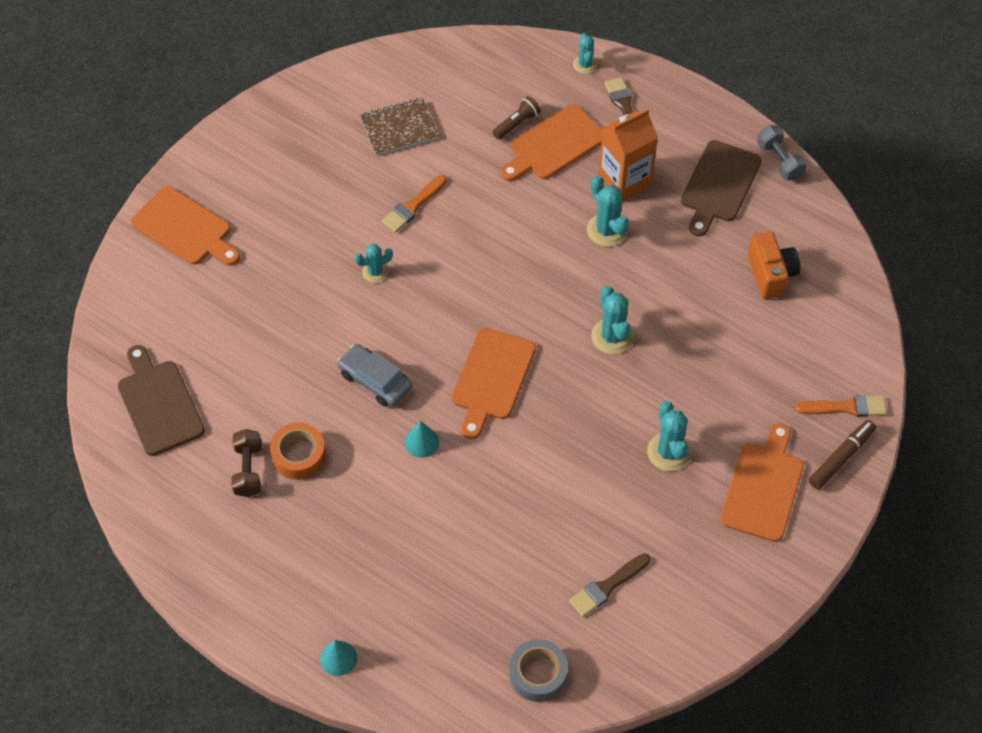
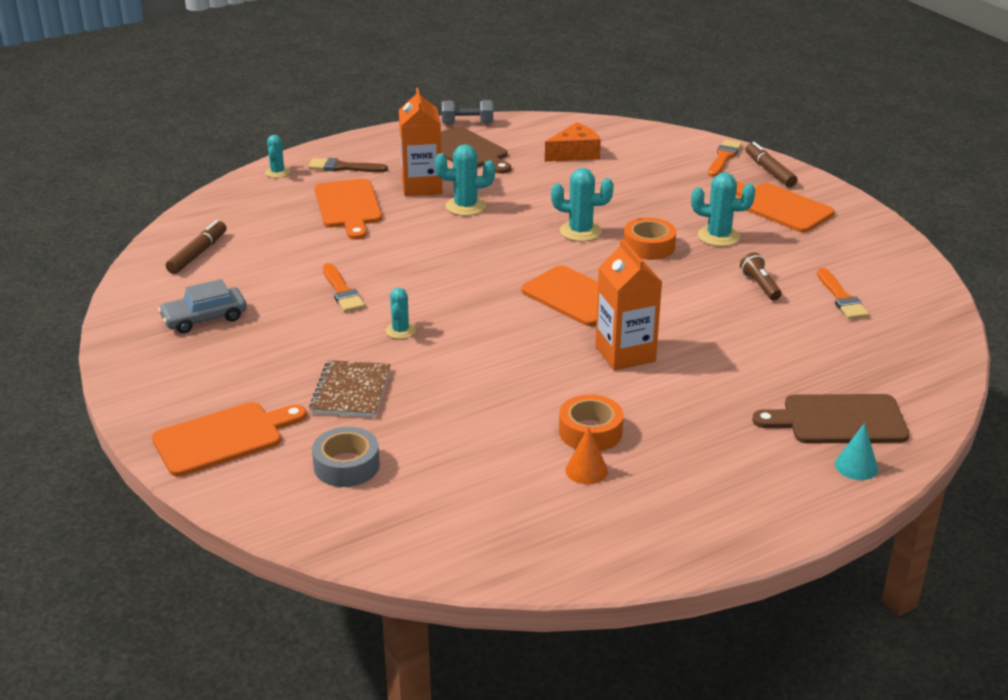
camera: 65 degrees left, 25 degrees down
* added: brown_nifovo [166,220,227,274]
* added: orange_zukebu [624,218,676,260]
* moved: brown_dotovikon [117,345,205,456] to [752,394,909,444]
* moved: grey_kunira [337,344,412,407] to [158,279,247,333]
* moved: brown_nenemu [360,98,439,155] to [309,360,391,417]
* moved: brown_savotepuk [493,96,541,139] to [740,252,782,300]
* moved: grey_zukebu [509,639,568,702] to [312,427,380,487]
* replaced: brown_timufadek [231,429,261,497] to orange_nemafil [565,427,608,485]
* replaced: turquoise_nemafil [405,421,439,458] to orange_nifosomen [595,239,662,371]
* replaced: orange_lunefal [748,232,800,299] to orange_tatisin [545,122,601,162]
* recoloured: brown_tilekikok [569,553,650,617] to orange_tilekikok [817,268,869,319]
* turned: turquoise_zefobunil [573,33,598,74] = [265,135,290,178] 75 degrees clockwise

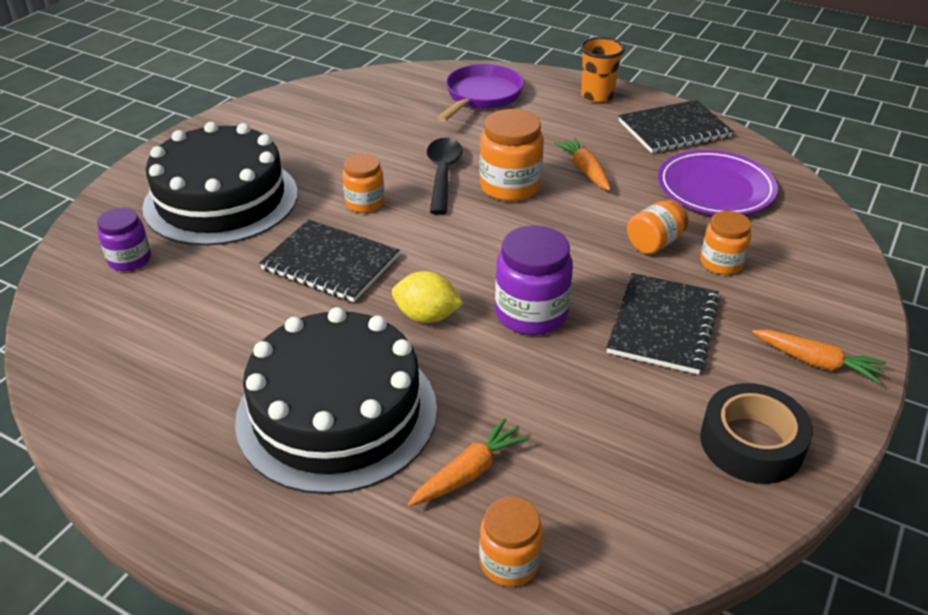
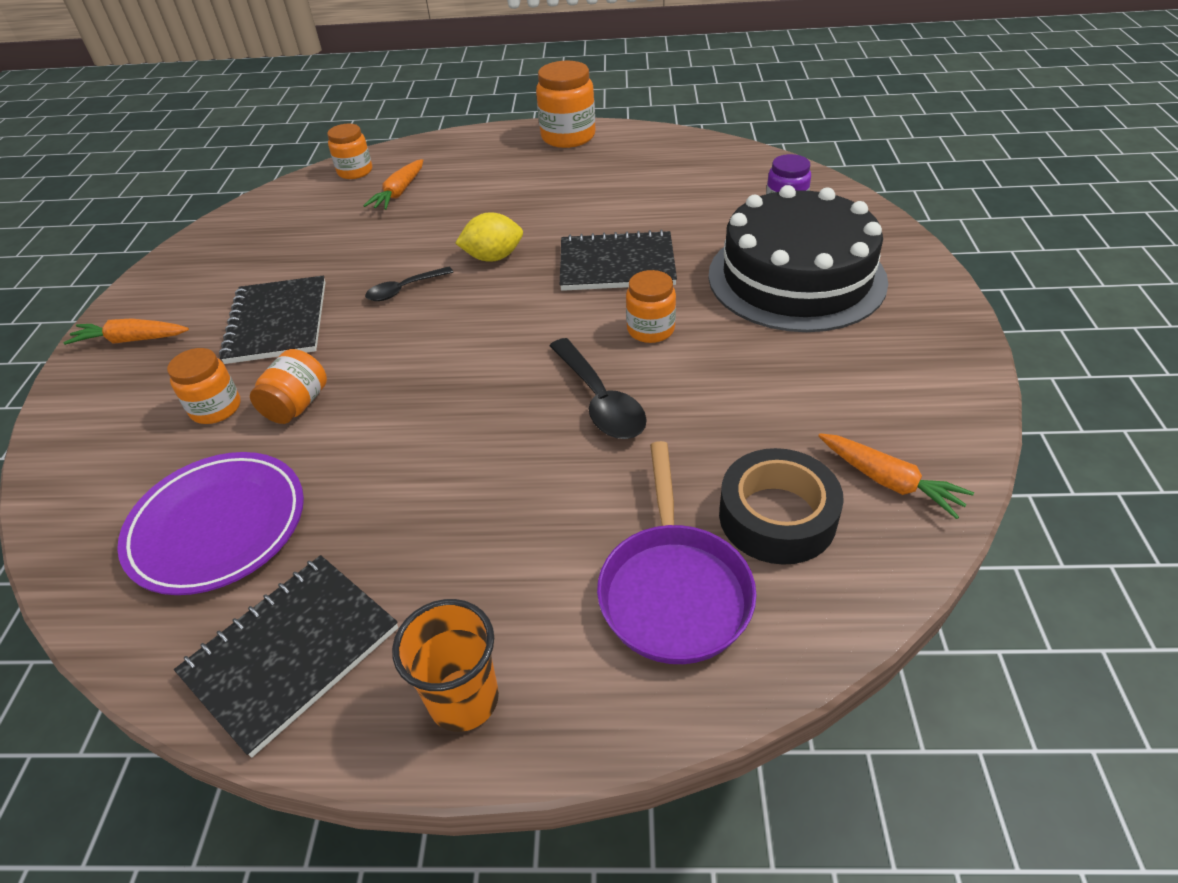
camera: 155 degrees right, 5 degrees up
* removed: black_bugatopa [235,307,437,494]
* moved: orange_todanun [479,109,544,201] to [536,61,595,148]
* moved: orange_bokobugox [554,137,611,191] to [818,433,974,519]
* moved: black_zukebu [700,383,813,484] to [719,448,844,565]
* replaced: purple_todanun [495,225,573,335] to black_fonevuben [365,266,453,301]

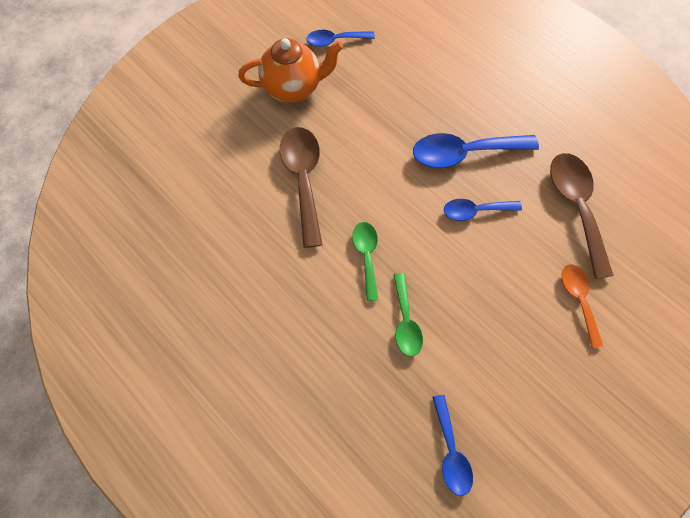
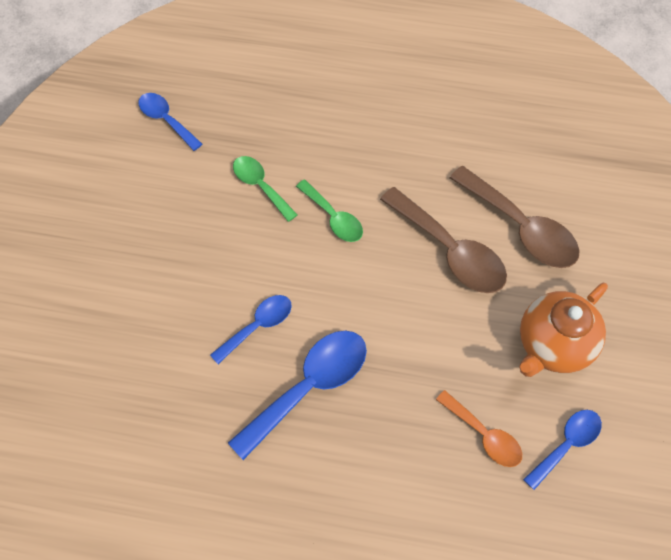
camera: 145 degrees right, 5 degrees down
* moved: brown_fonevuben [550,153,614,279] to [450,166,579,268]
* moved: orange_fonevuben [562,264,603,348] to [436,390,522,467]

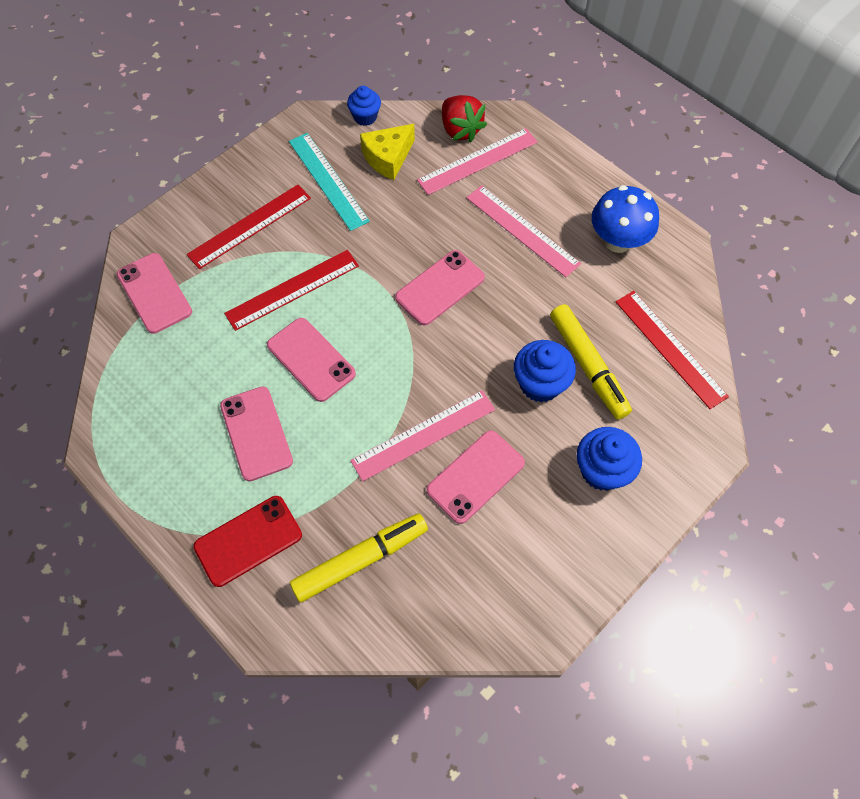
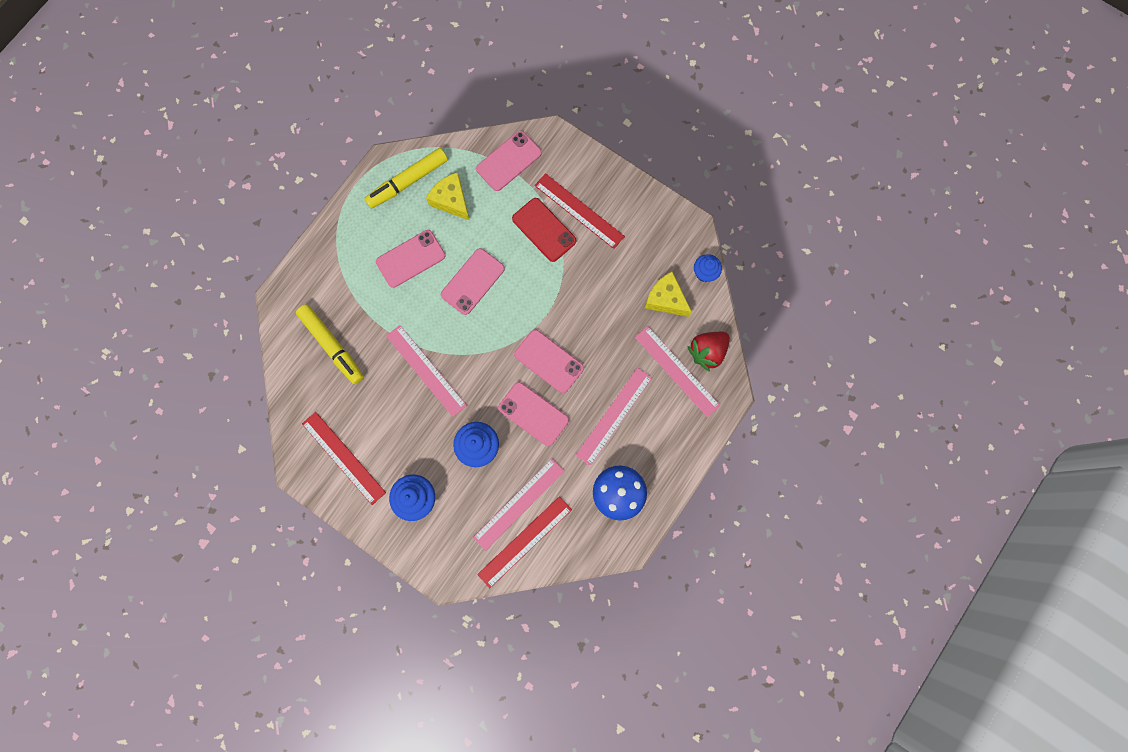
camera: 80 degrees right, 15 degrees up
* removed: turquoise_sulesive [289,133,370,231]
* added: yellow_tatisin [426,172,470,220]
* added: pink_sulesive [473,458,564,551]
* moved: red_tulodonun [194,496,302,587] to [512,198,576,262]
* moved: red_sulesive [224,250,359,331] to [302,412,386,505]
* moved: pink_tulodonun [427,430,525,524] to [498,382,569,446]
* moved: yellow_nifovo [550,304,632,419] to [364,148,448,209]

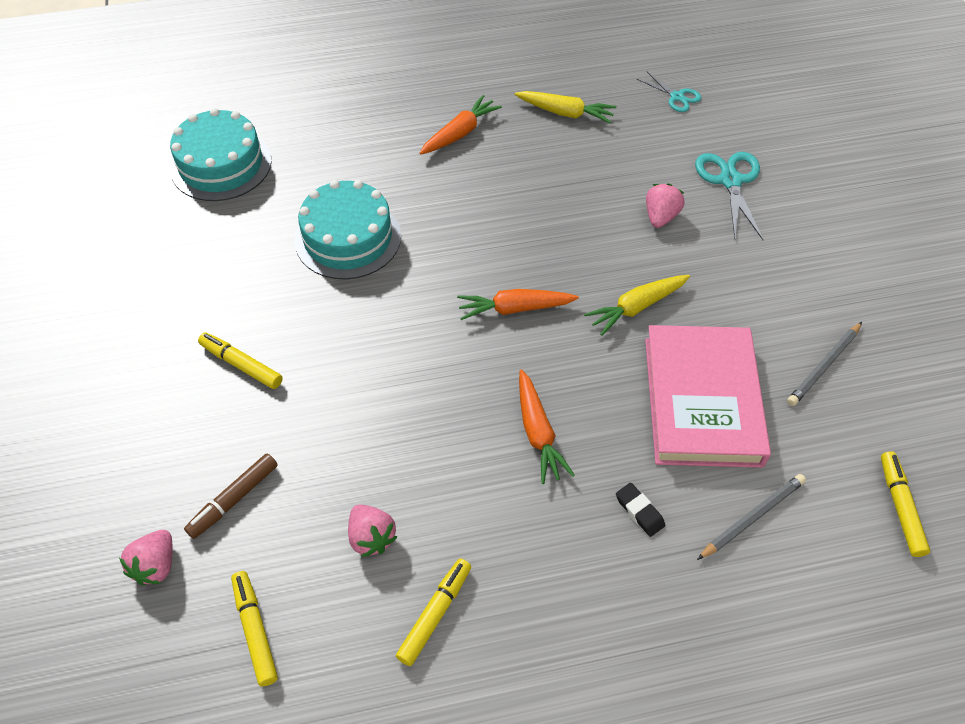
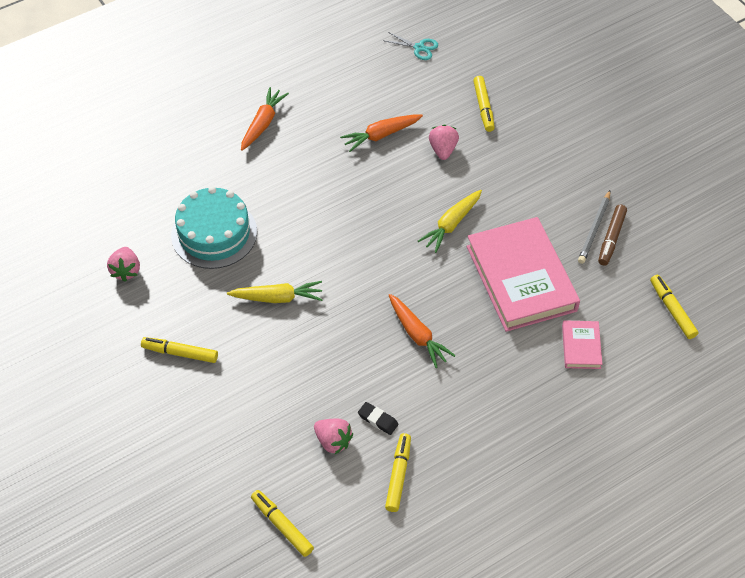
camera: 20 degrees left, 0 degrees up
* removed: turquoise_bugatopa [170,108,271,201]
* moved: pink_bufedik [119,530,172,585] to [107,247,140,282]
* moved: brown_nifovo [184,454,278,539] to [598,204,627,266]
* moved: orange_bokobugox [457,289,579,320] to [340,114,423,152]
* moved: yellow_bokobugox [514,91,616,124] to [227,281,323,303]
* moved: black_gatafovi [616,483,665,537] to [358,402,399,435]
* replaced: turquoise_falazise [695,152,763,240] to yellow_nifovo [473,76,495,132]
* replaced: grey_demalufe [697,474,806,560] to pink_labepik [562,320,602,369]

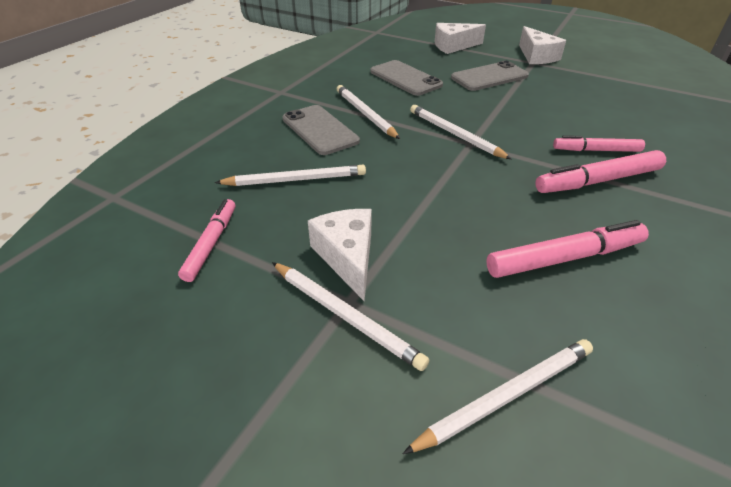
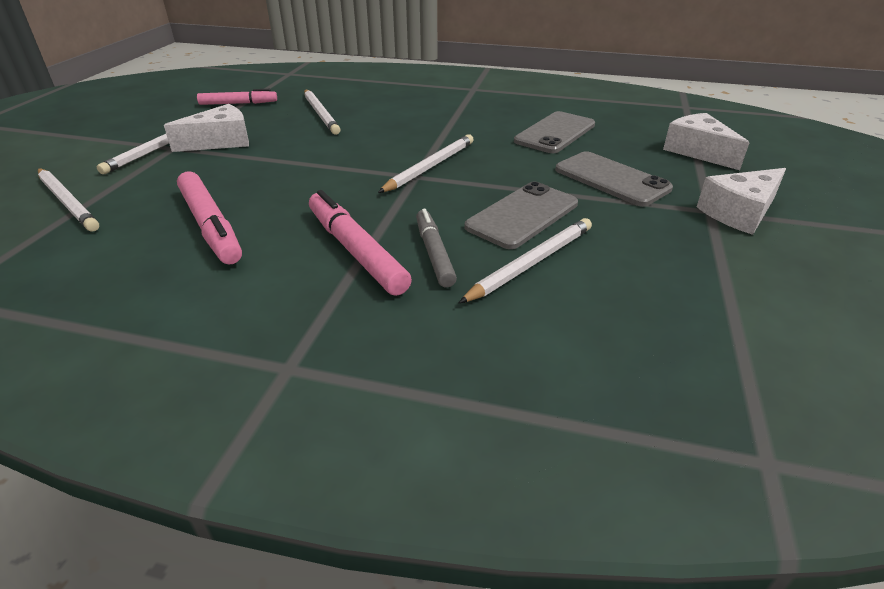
camera: 75 degrees right, 5 degrees down
* moved: grey_tulodonun [282,105,360,155] to [464,182,578,249]
* moved: white_demalufe [337,85,400,139] to [459,218,592,303]
* recoloured: pink_nifovo [553,135,645,152] to grey_nifovo [416,209,457,288]

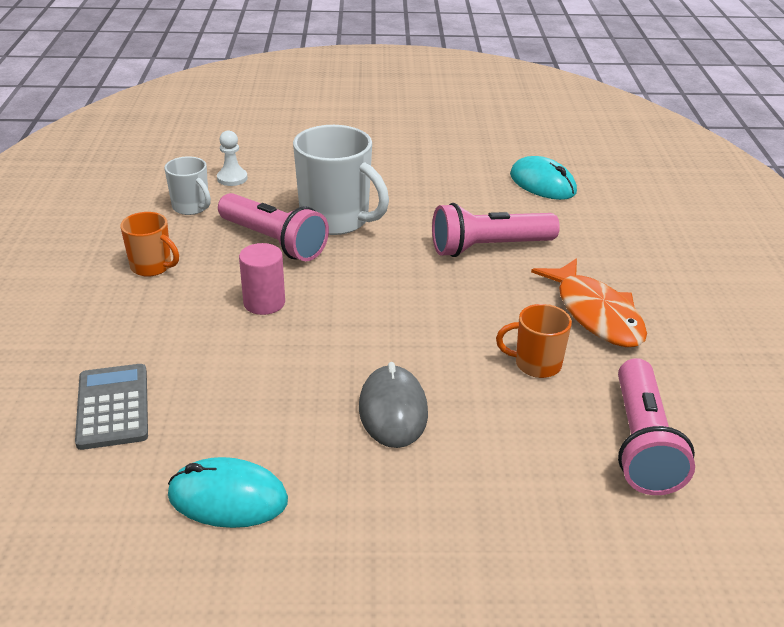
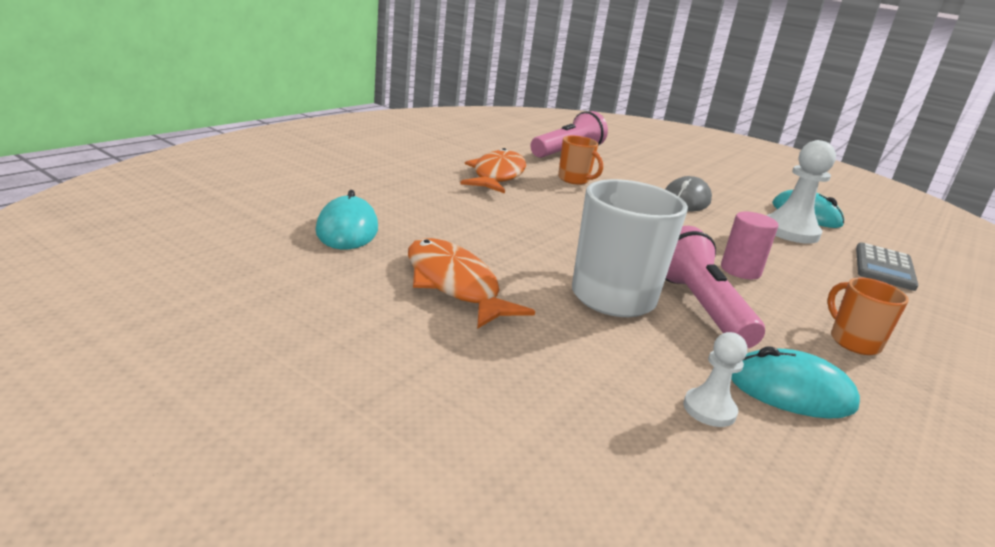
camera: 145 degrees left, 10 degrees down
* removed: pink_savotepuk [432,203,560,257]
* added: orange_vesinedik [408,238,535,329]
* added: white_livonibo [766,140,836,244]
* replaced: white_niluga [165,156,211,215] to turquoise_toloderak [731,347,860,419]

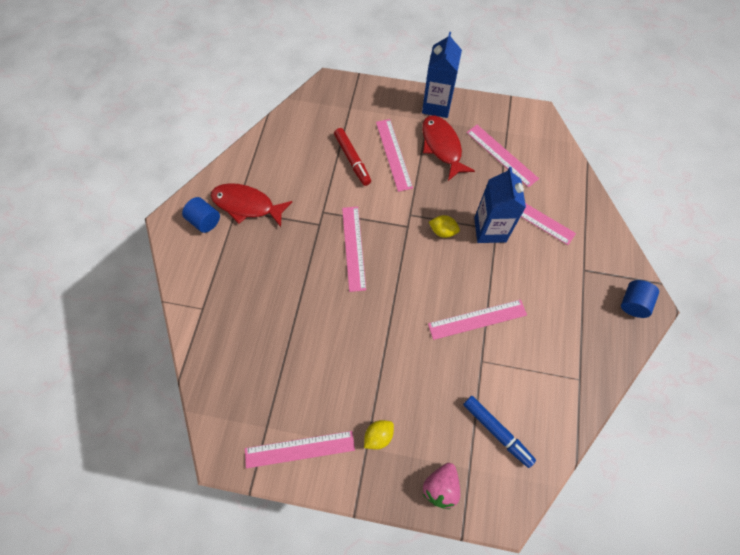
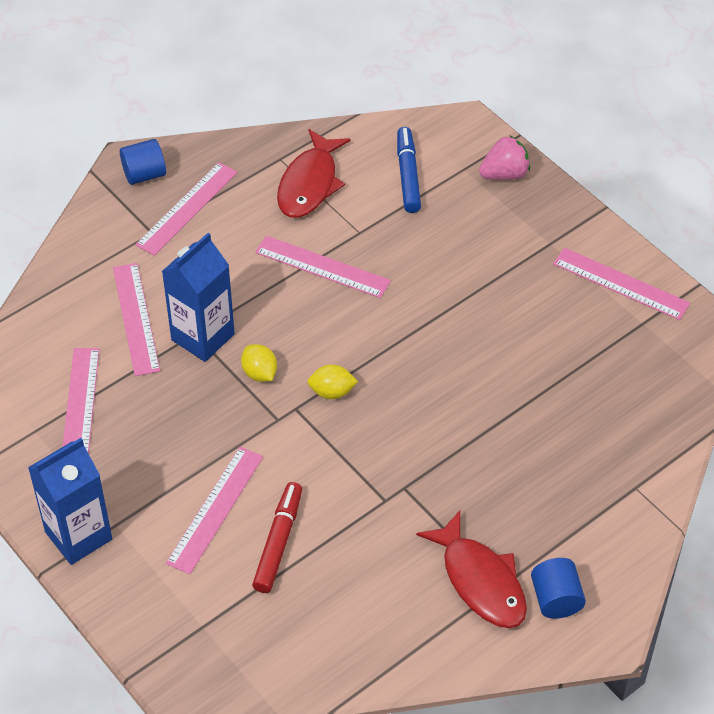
camera: 140 degrees left, 15 degrees down
* moved: pink_sulesive [342,207,366,292] to [135,162,237,256]
* moved: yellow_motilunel [364,420,394,450] to [307,364,358,399]
* moved: red_vesinedik [422,115,475,181] to [277,129,351,218]

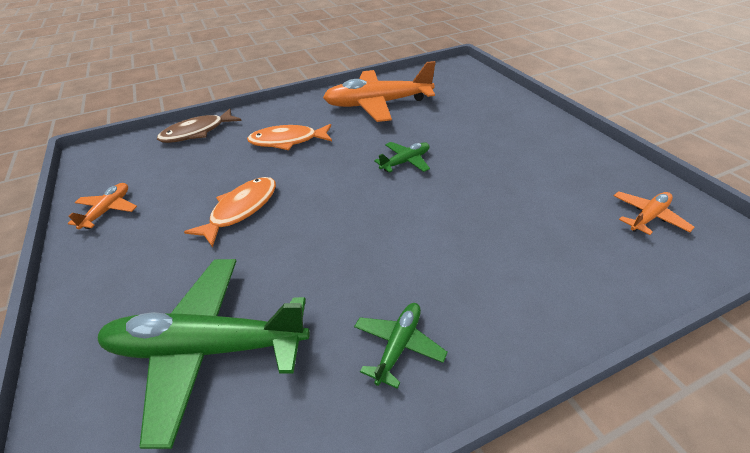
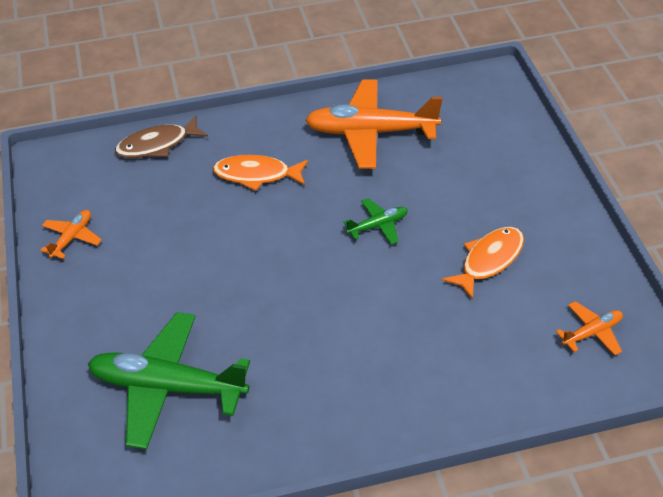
camera: 10 degrees right, 5 degrees up
* removed: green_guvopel [354,303,448,389]
* moved: orange_vesinedik [184,177,276,247] to [442,227,524,300]

